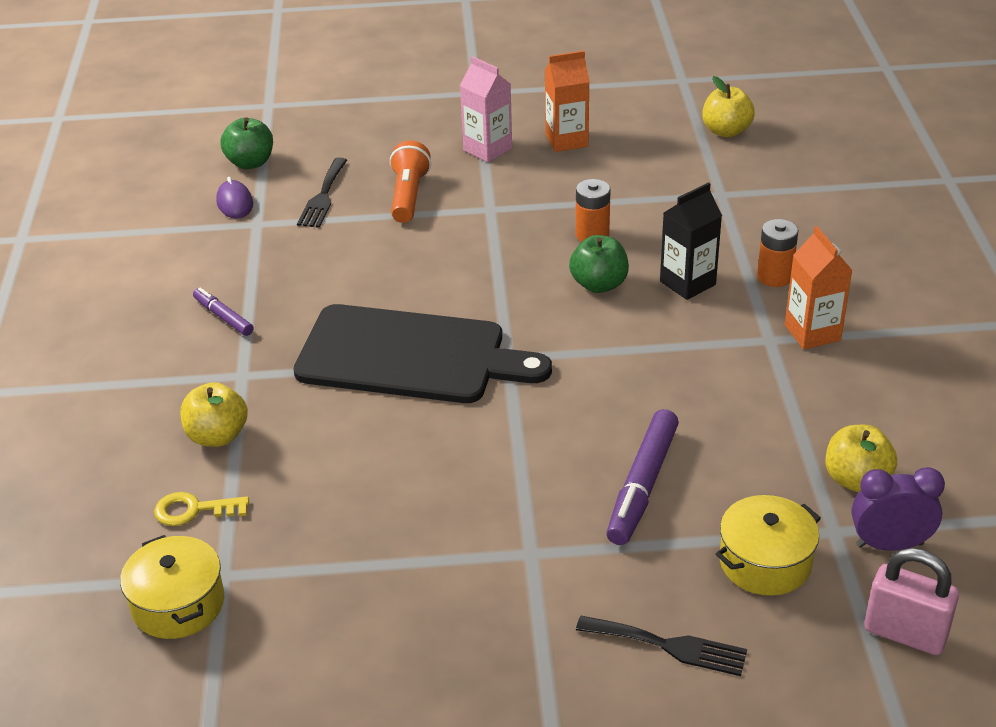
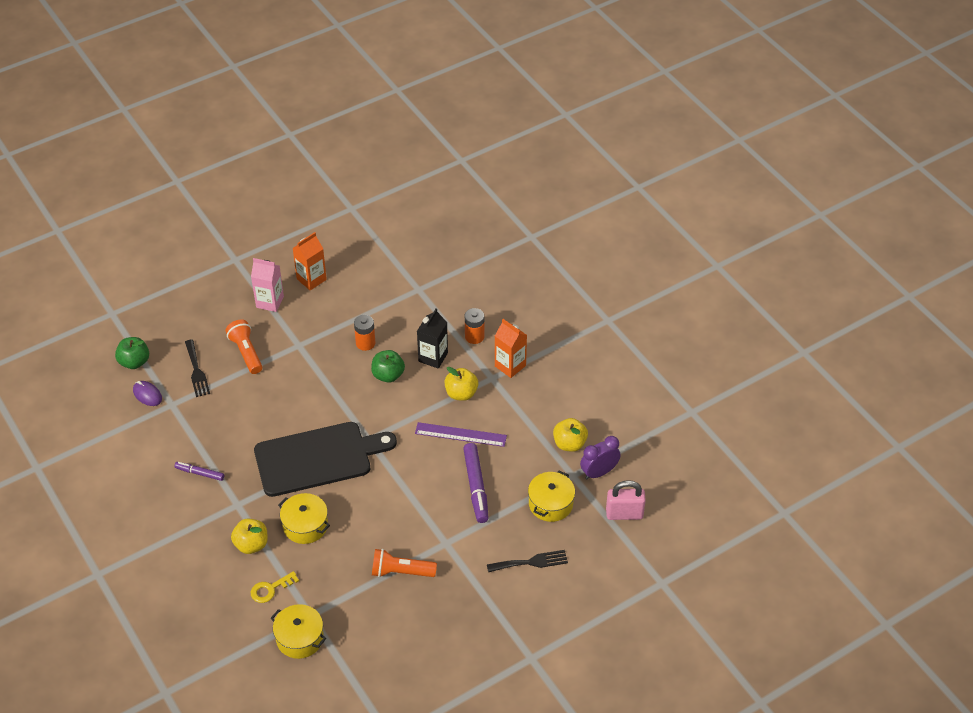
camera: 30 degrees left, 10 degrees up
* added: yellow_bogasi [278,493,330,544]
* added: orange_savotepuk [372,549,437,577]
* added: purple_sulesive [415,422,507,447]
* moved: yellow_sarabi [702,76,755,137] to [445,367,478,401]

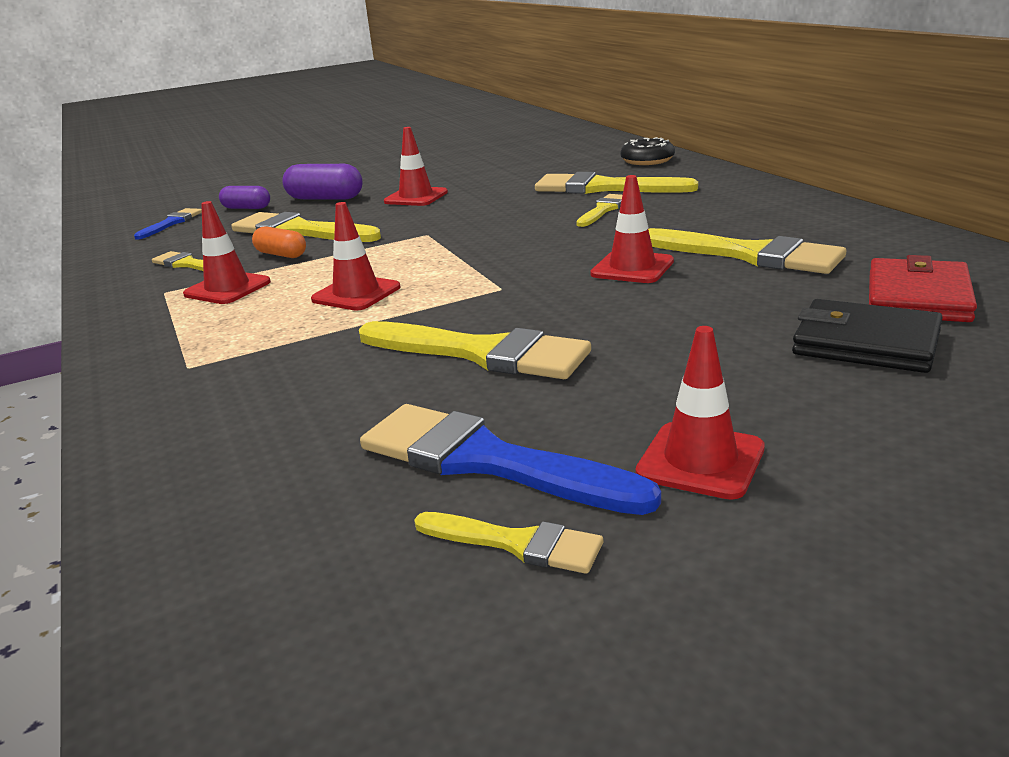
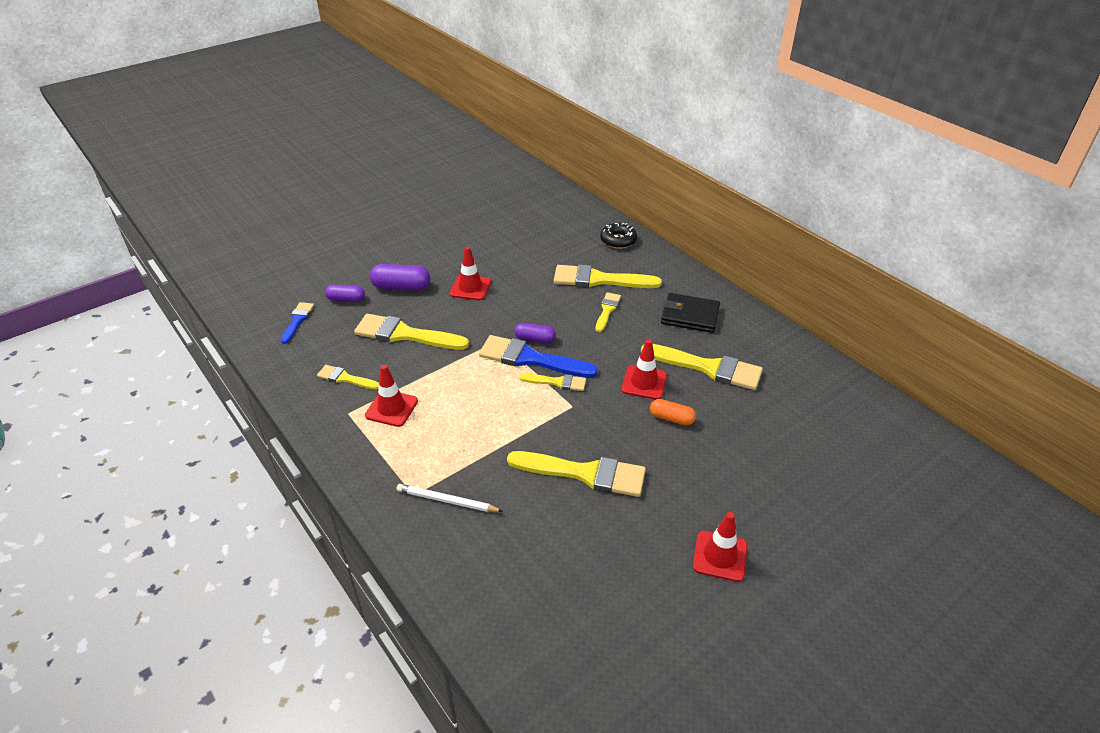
camera: 15 degrees left, 15 degrees up
* removed: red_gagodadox [311,202,400,311]
* removed: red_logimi [869,255,977,322]
* added: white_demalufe [397,484,502,512]
* added: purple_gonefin [514,323,556,343]
* moved: orange_gonefin [252,226,306,258] to [650,399,696,426]
* moved: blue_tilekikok [360,404,661,515] to [479,335,598,378]
* moved: yellow_tilekikok [414,512,603,574] to [519,373,586,391]
* moved: black_logimi [792,299,943,373] to [661,293,720,333]

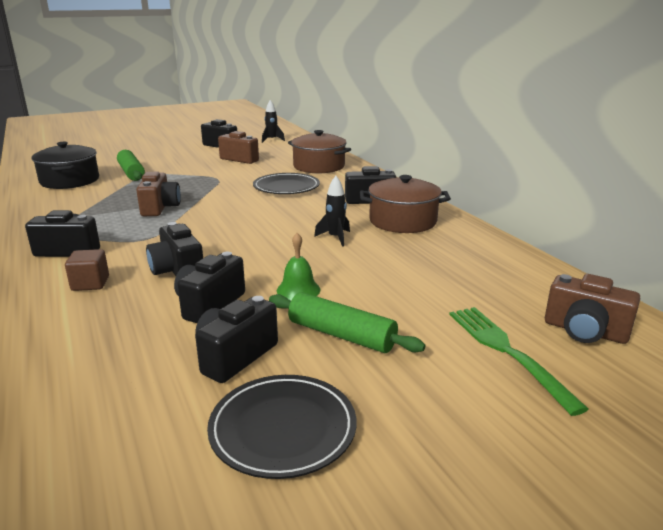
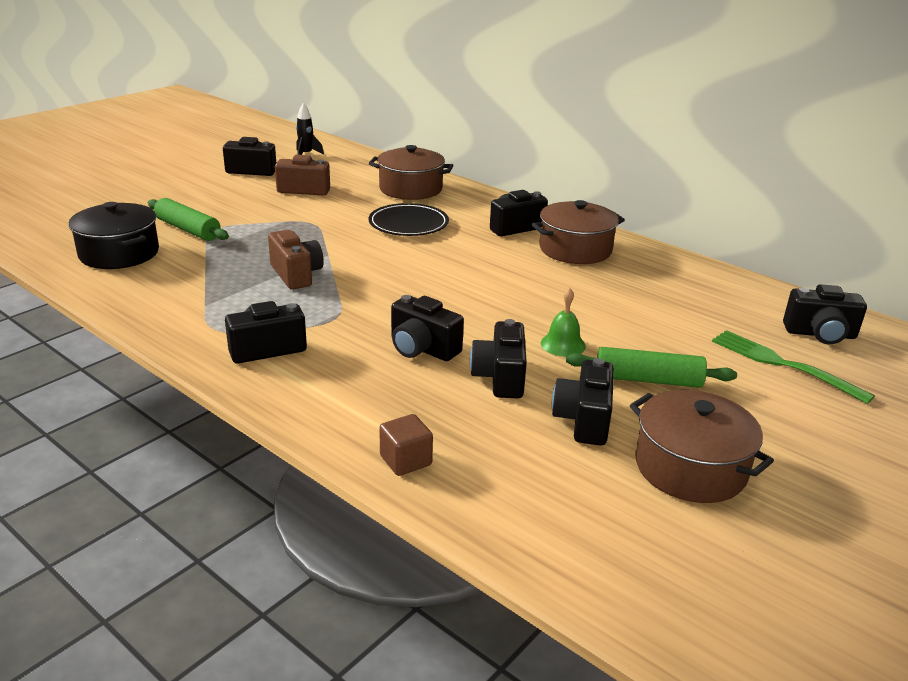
camera: 25 degrees left, 5 degrees up
* removed: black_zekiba [314,176,350,247]
* moved: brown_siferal [65,249,109,291] to [379,414,433,476]
* replaced: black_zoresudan [207,375,356,479] to brown_bogasi [630,390,774,503]
* recoloured: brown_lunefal [545,274,640,344] to black_lunefal [783,284,867,344]

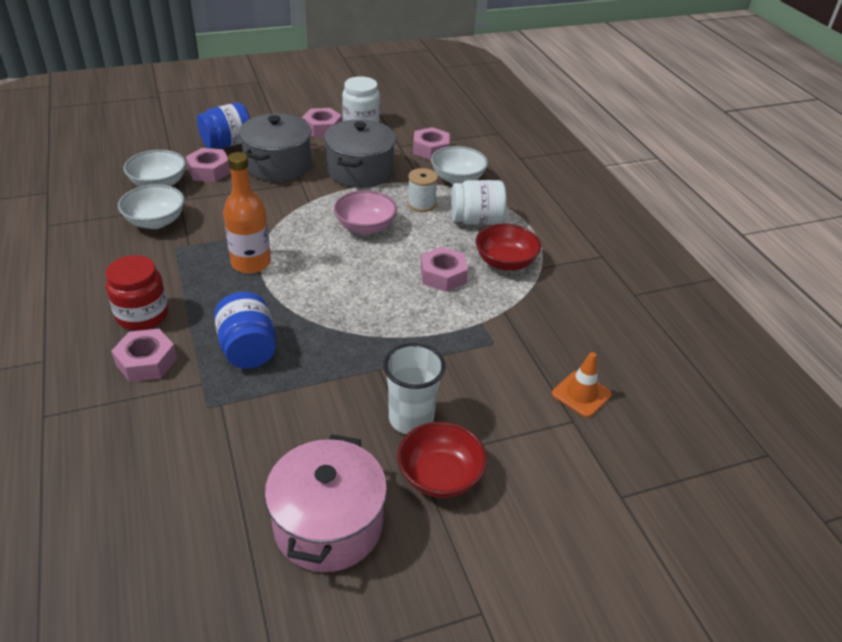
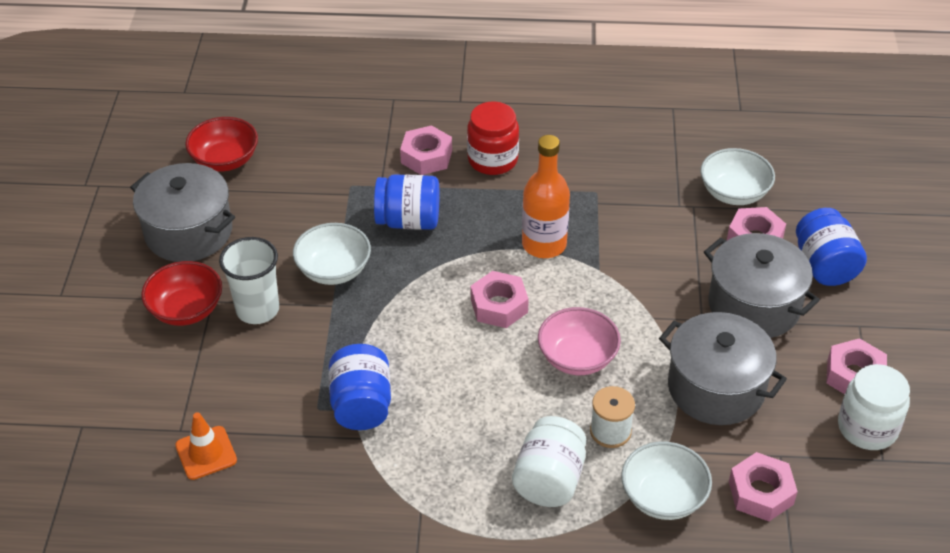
camera: 115 degrees right, 5 degrees up
* added: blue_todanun [329,344,391,430]
* moved: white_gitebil [118,184,185,229] to [293,223,371,285]
* moved: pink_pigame [421,247,468,292] to [471,271,529,328]
* moved: red_gitebil [475,224,541,271] to [185,117,258,172]
* recoloured: pink_bogasi [265,434,387,572] to grey_bogasi [130,163,235,262]

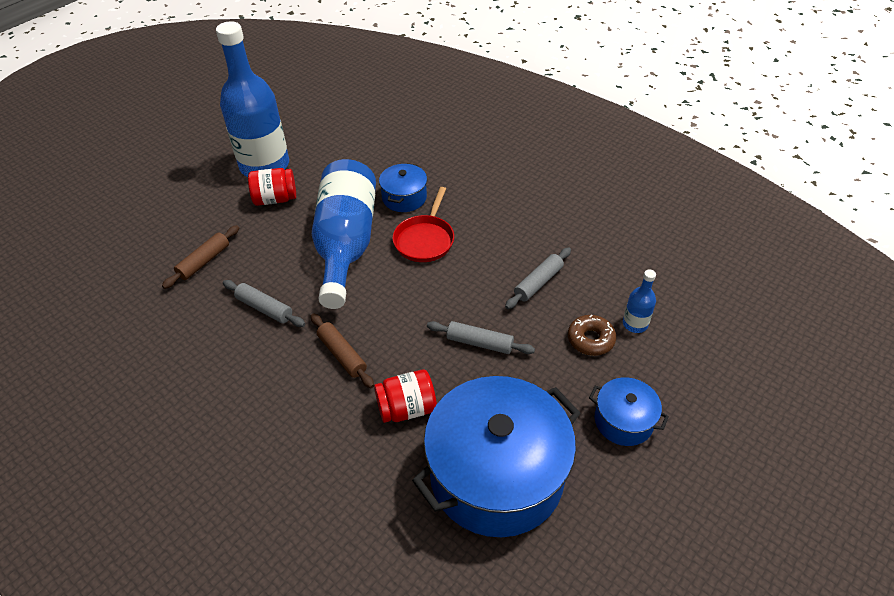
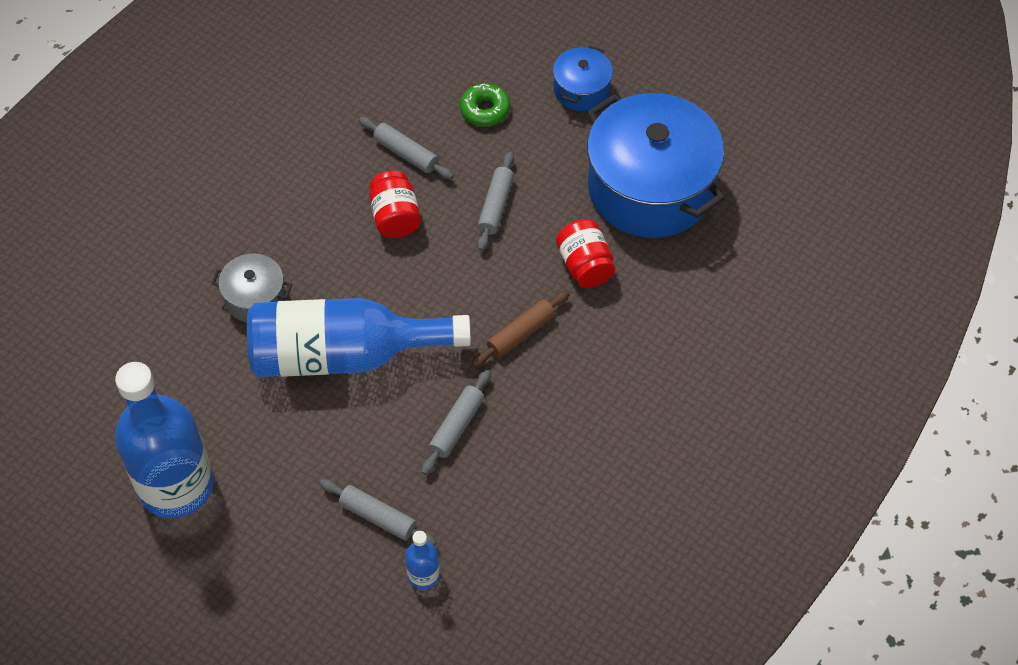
camera: 95 degrees left, 10 degrees up
* removed: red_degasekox [392,187,454,262]
* moved: red_todanun [248,168,296,206] to [369,171,421,238]
* moved: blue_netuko [623,269,656,333] to [405,531,440,589]
* recoloured: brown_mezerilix [162,225,239,289] to grey_mezerilix [320,479,436,546]
* recoloured: blue_bogasi [379,163,427,212] to grey_bogasi [211,254,292,323]
* recoloured: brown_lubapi [568,315,616,356] to green_lubapi [460,83,510,127]

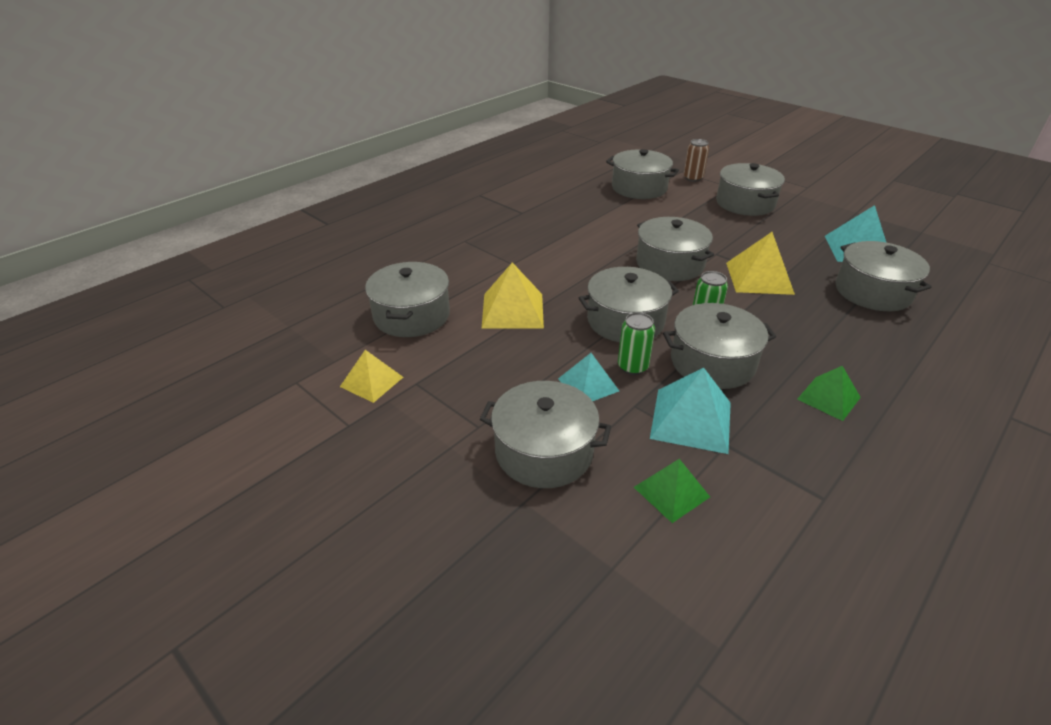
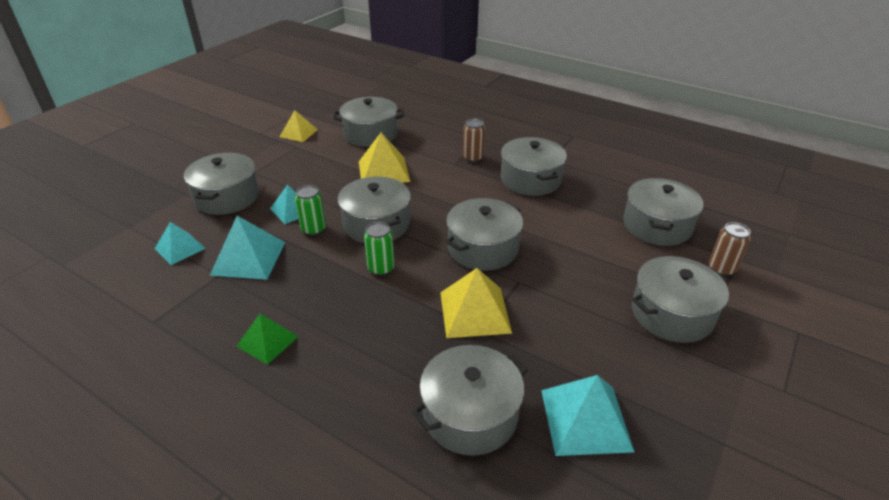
camera: 80 degrees right, 0 degrees up
* added: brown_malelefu [463,118,486,162]
* moved: grey_bogasi [663,303,776,389] to [501,137,567,196]
* recoloured: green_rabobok [634,459,710,523] to turquoise_rabobok [154,222,206,265]

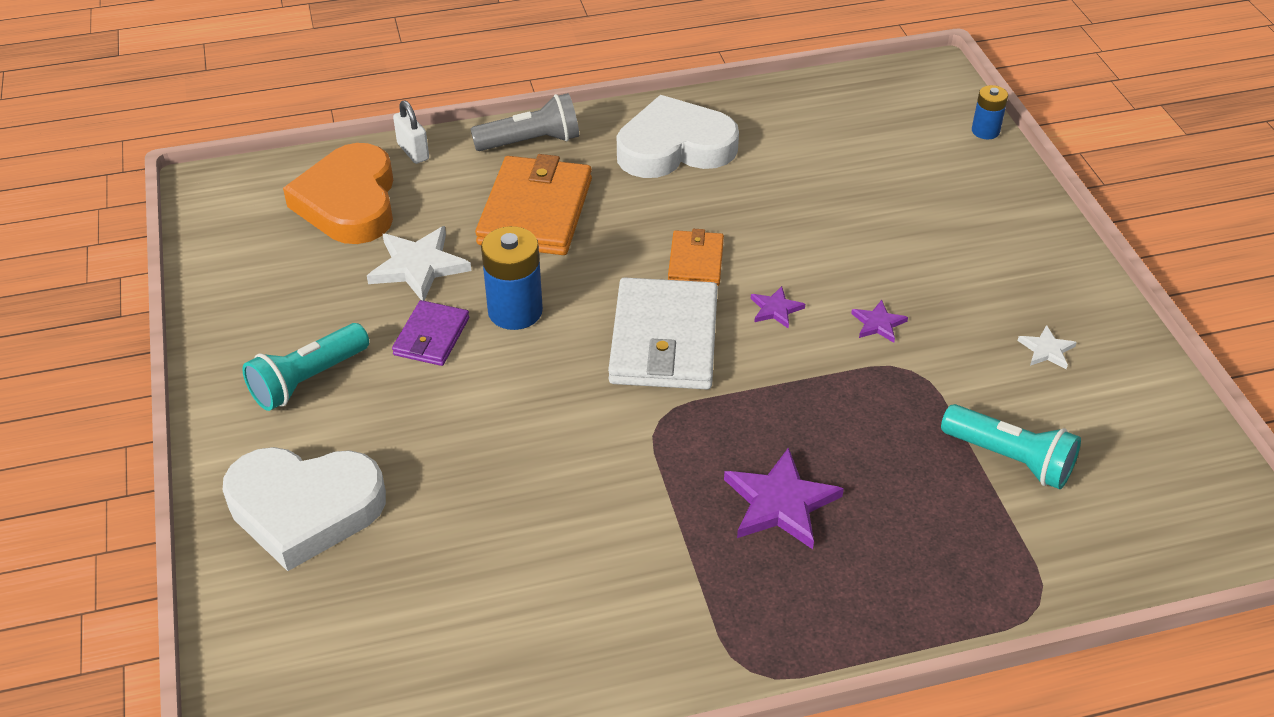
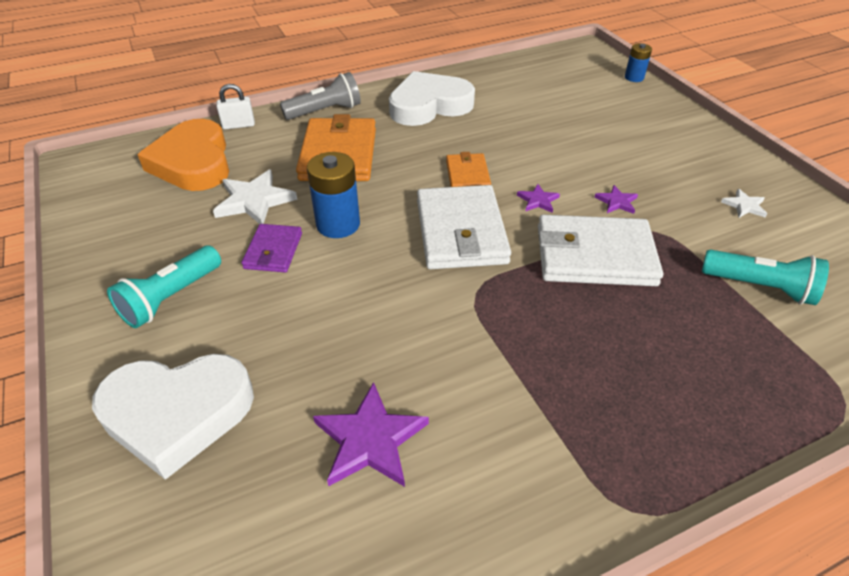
camera: 10 degrees left, 0 degrees up
* added: white_logimi [538,215,663,286]
* moved: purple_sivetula [724,447,844,549] to [313,382,429,487]
* turned: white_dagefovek [393,100,429,164] = [216,84,255,130] 60 degrees counterclockwise

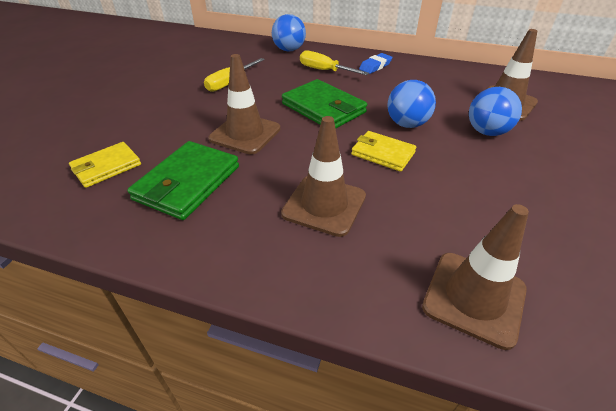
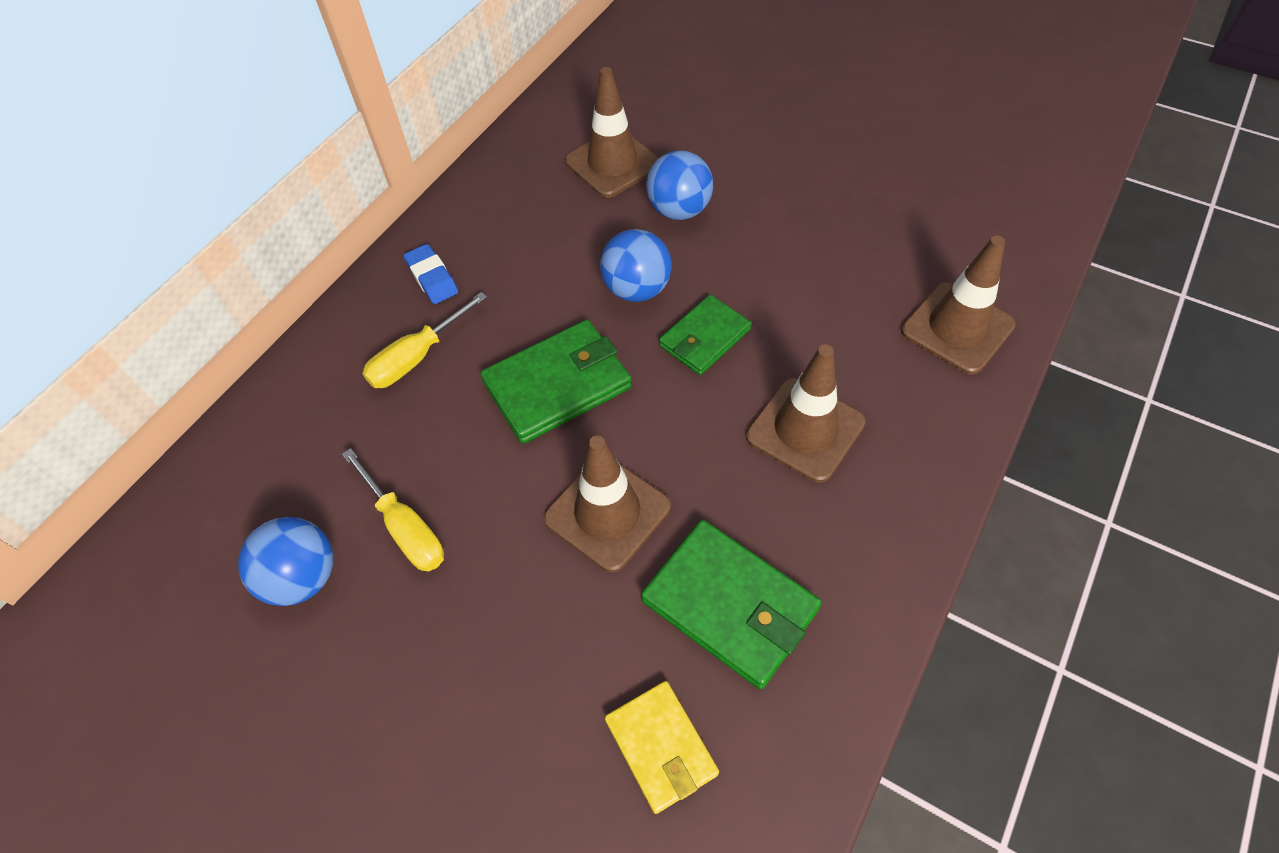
camera: 75 degrees left, 15 degrees up
* moved: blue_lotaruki [272,14,306,51] to [238,517,333,606]
* recoloured: yellow_logimi [351,131,416,172] to green_logimi [659,295,751,375]

